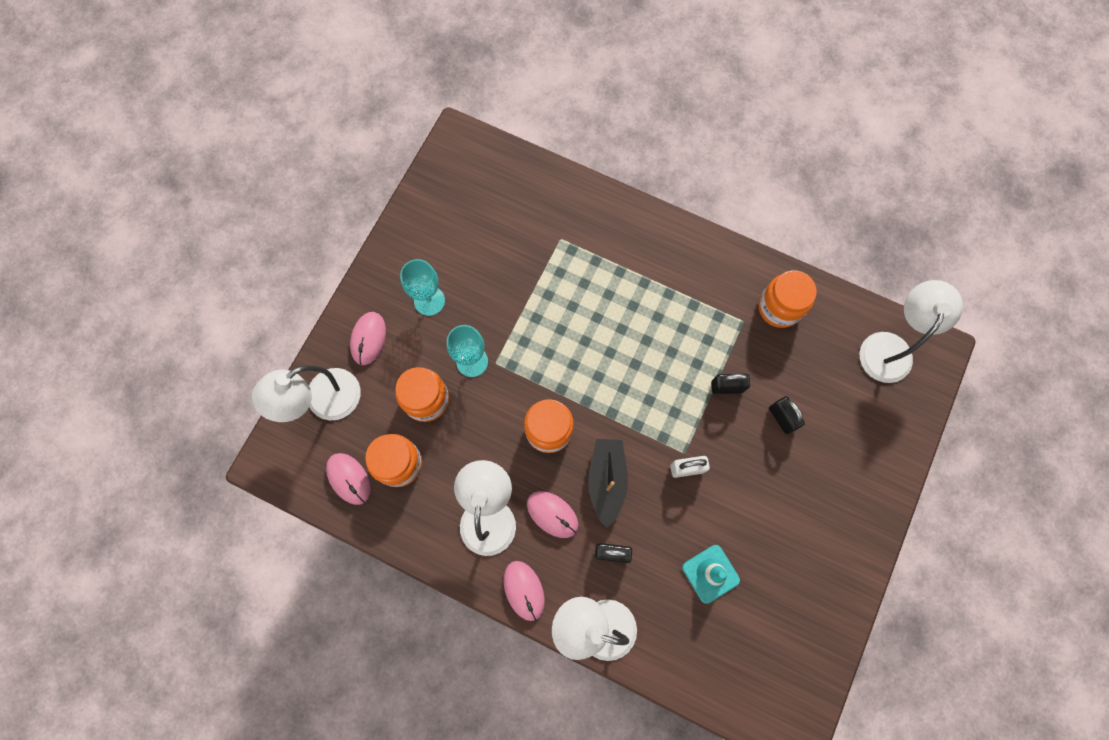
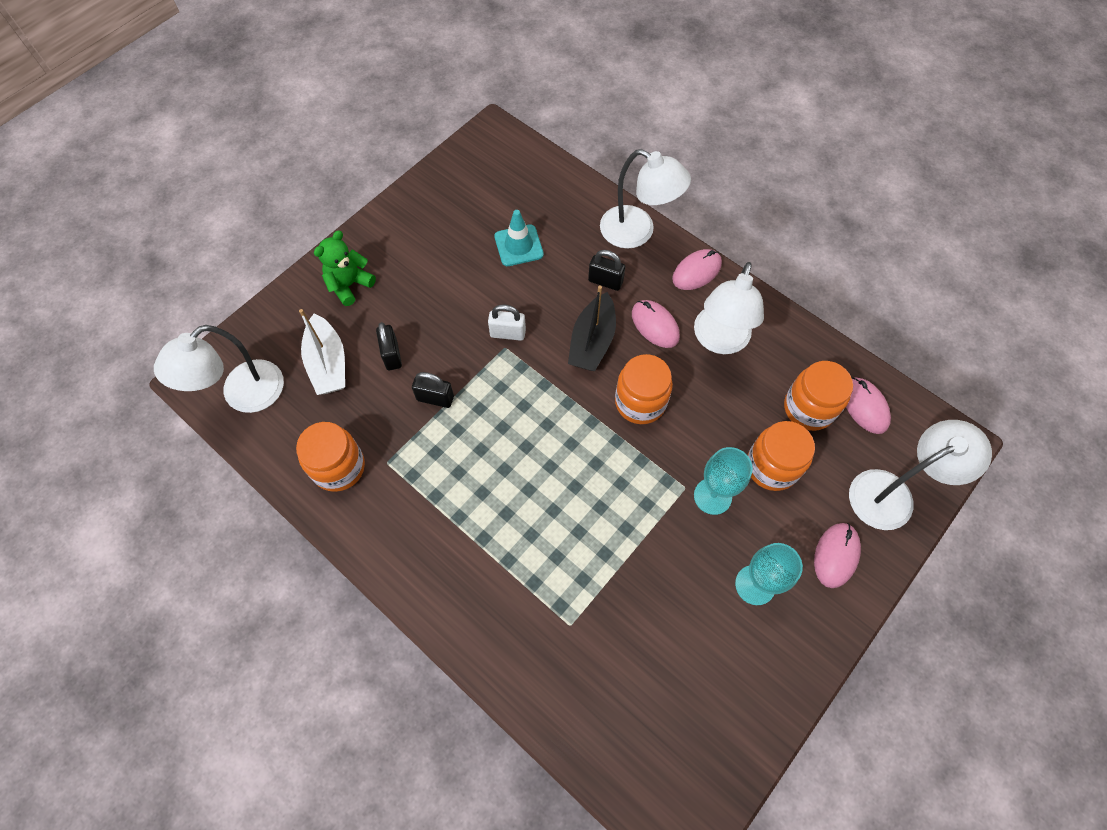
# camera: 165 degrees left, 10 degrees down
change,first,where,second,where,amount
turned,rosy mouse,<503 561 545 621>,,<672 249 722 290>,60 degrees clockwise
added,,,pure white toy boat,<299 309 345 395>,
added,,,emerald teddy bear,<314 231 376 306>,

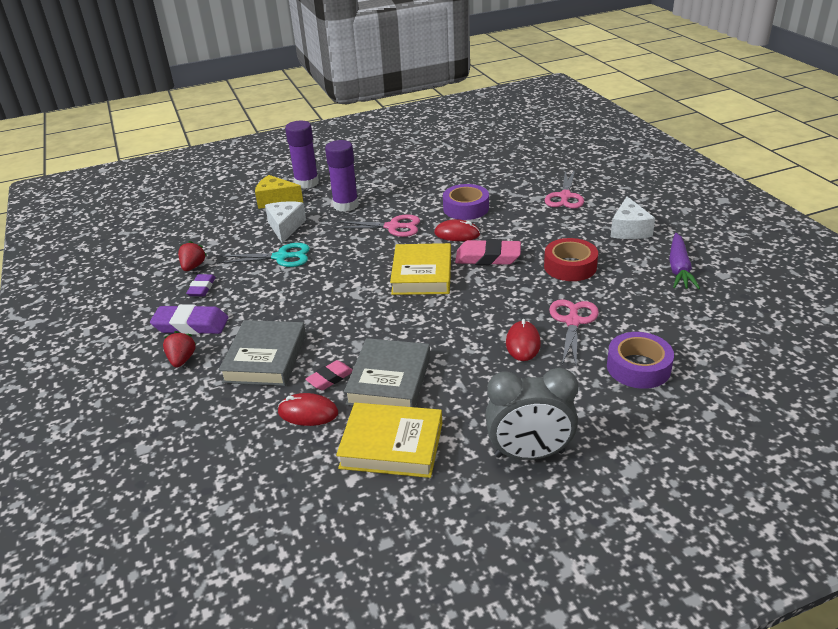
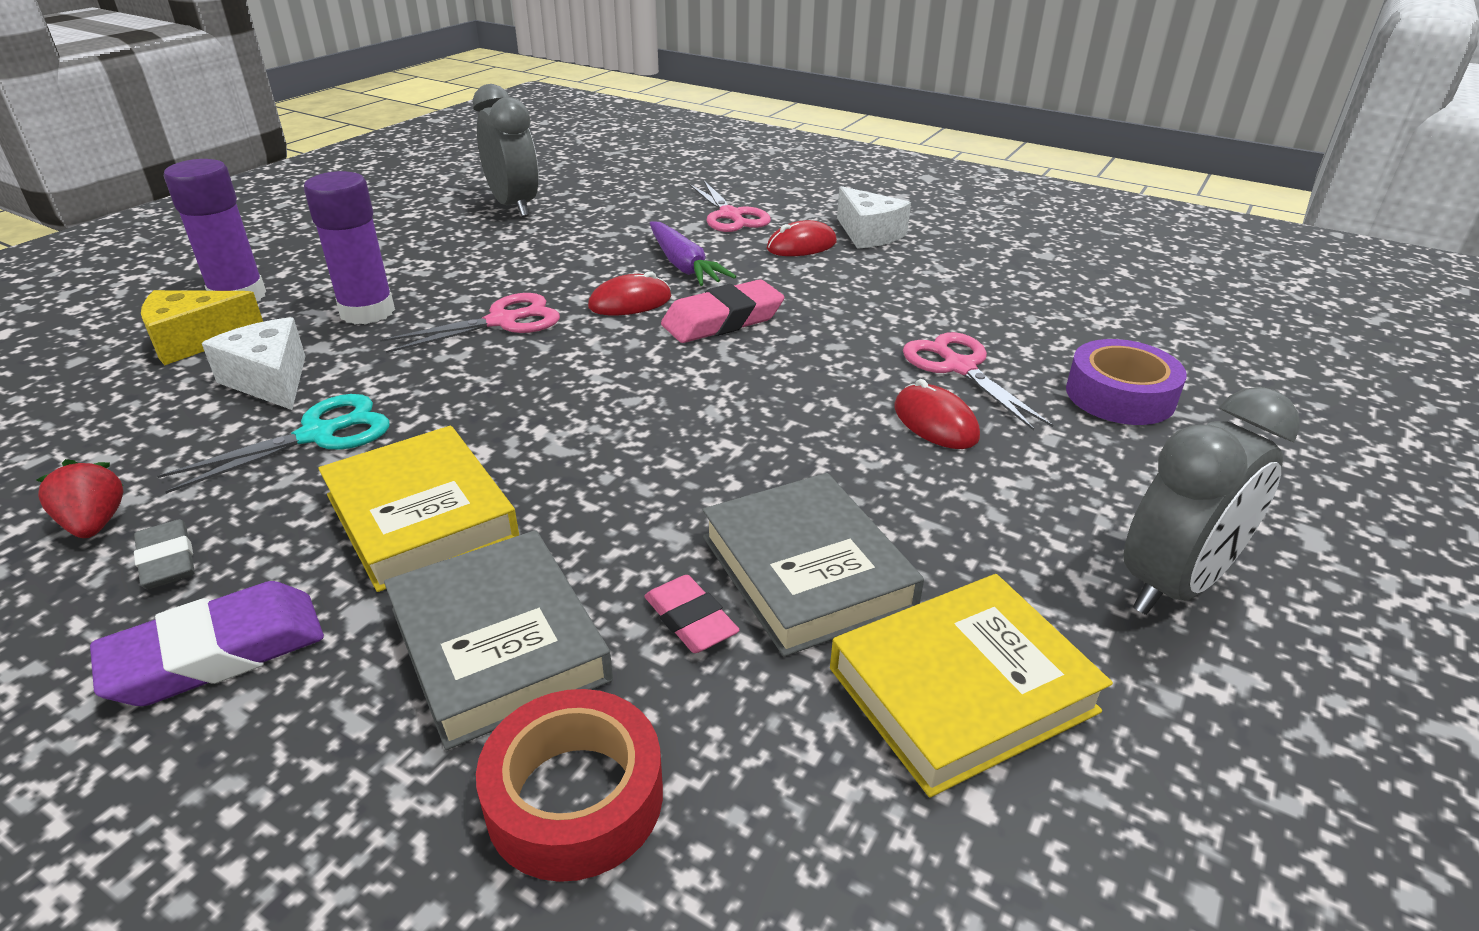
# camera: 40 degrees left, 0 degrees up
change,first,where,second,where,amount
removed,crimson berry,<163 331 197 368>,,,
recoloured,violet eraser,<186 274 216 296>,grey eraser,<134 519 195 589>,
moved,crimson mouse,<278 393 338 426>,,<767 220 837 256>,
turned,rosy eraser,<305 360 353 390>,,<644 575 740 653>,45 degrees counterclockwise
moved,golden hardback,<390 243 451 295>,,<319 426 519 592>,
removed,violet sticky tape,<443 184 489 220>,,,
moved,crimson sticky tape,<544 238 598 281>,,<476 689 663 882>,
moved,violet toy carrot,<669 233 700 289>,,<650 222 737 286>,
added,,,grey bedside clock,<473 84 539 217>,

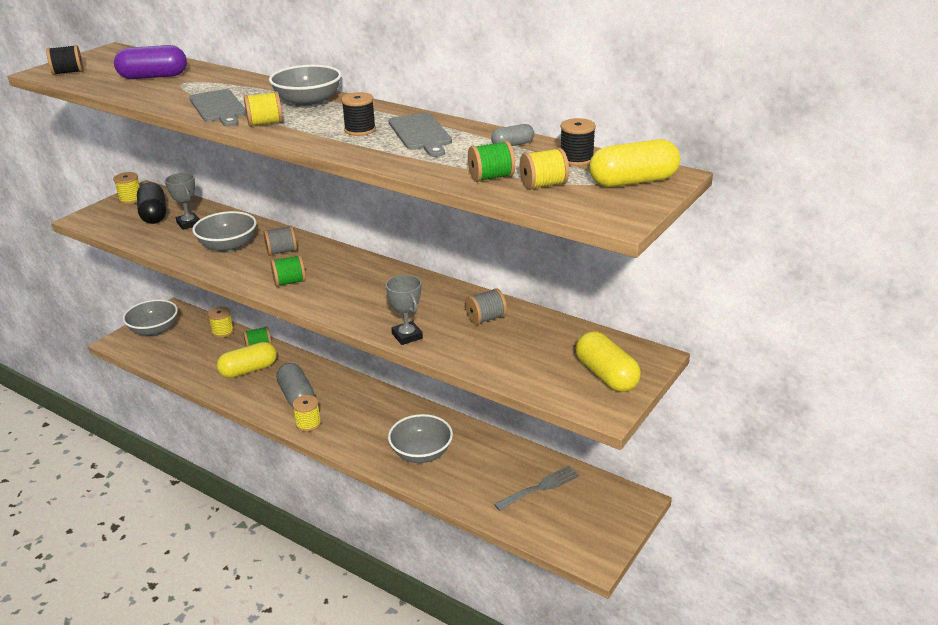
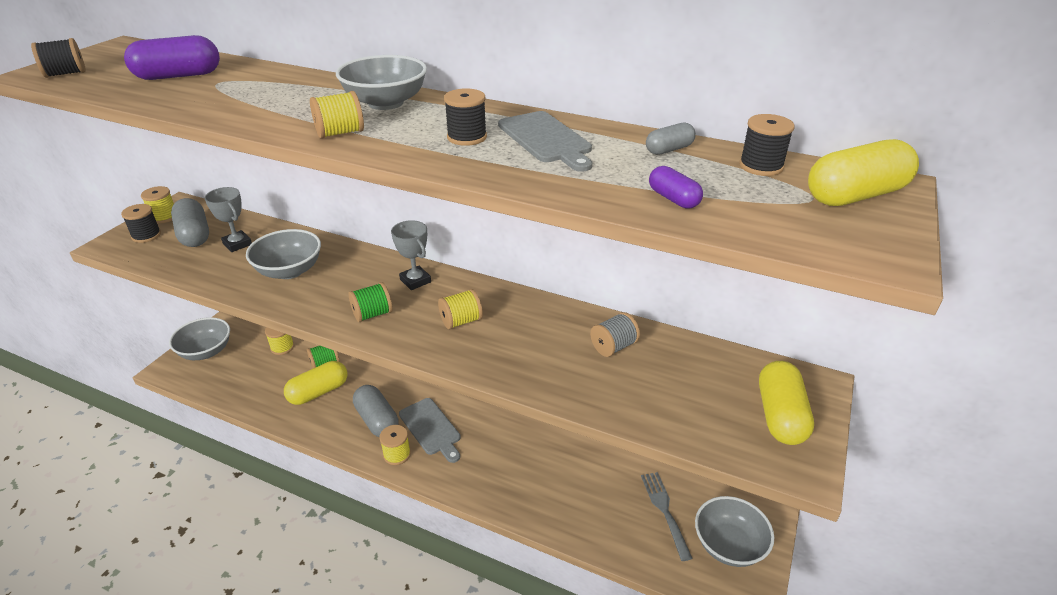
# camera: 10 degrees left, 5 degrees up
change,first,where,second,where,amount
recoloured,ebony pill,<137 183 166 224>,grey pill,<171 198 209 247>,
moved,grey bread board,<189 89 246 126>,,<399 398 461 463>,
removed,grey reel of thread,<264 226 297 256>,,,
moved,grey prize cup,<386 275 423 345>,,<391 220 431 290>,
moved,grey serving bowl,<388 414 453 463>,,<695 496 774 567>,
replaced,emerald reel of thread,<468 141 515 182>,violet pill,<649 166 703 209>,
turned,grey fork,<494 466 579 511>,,<641 472 693 561>,60 degrees counterclockwise
moved,golden reel of thread,<520 148 569 190>,,<438 289 483 330>,
turned,golden pill,<576 331 641 392>,,<759 361 814 445>,45 degrees clockwise
added,,,ebony reel of thread,<121 204 161 243>,

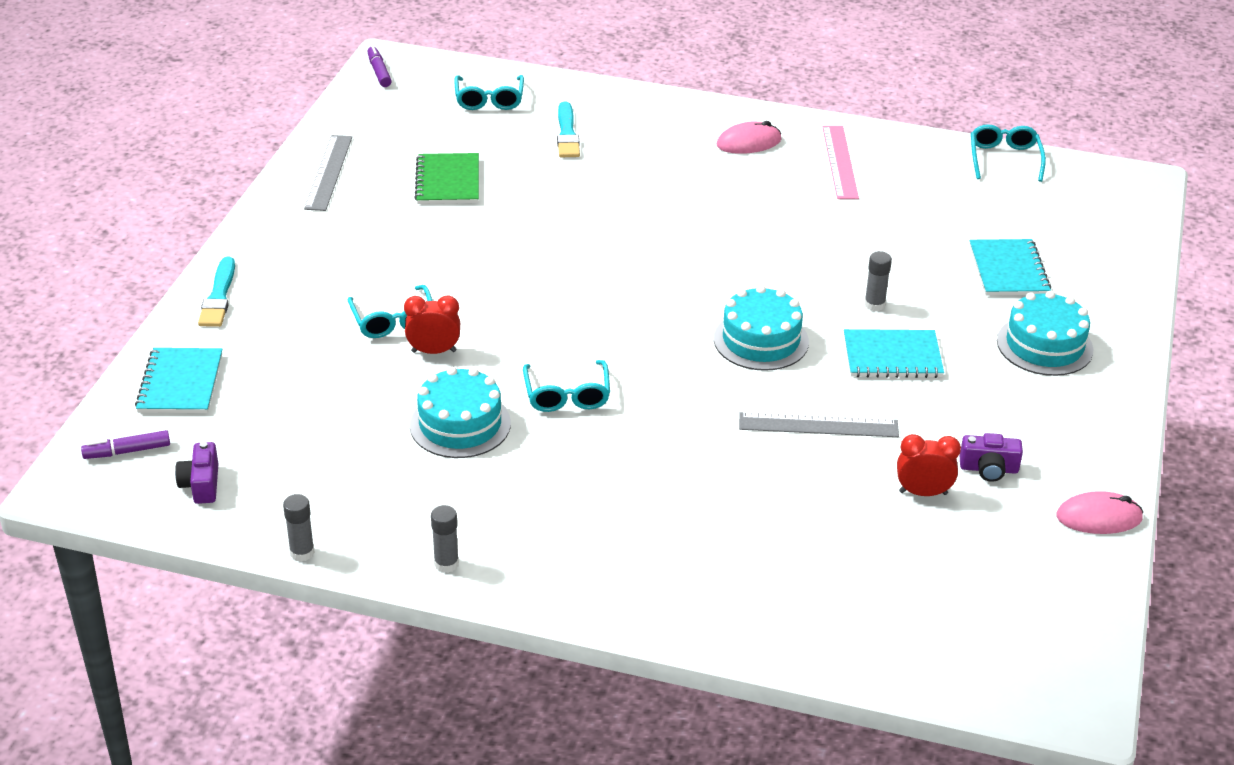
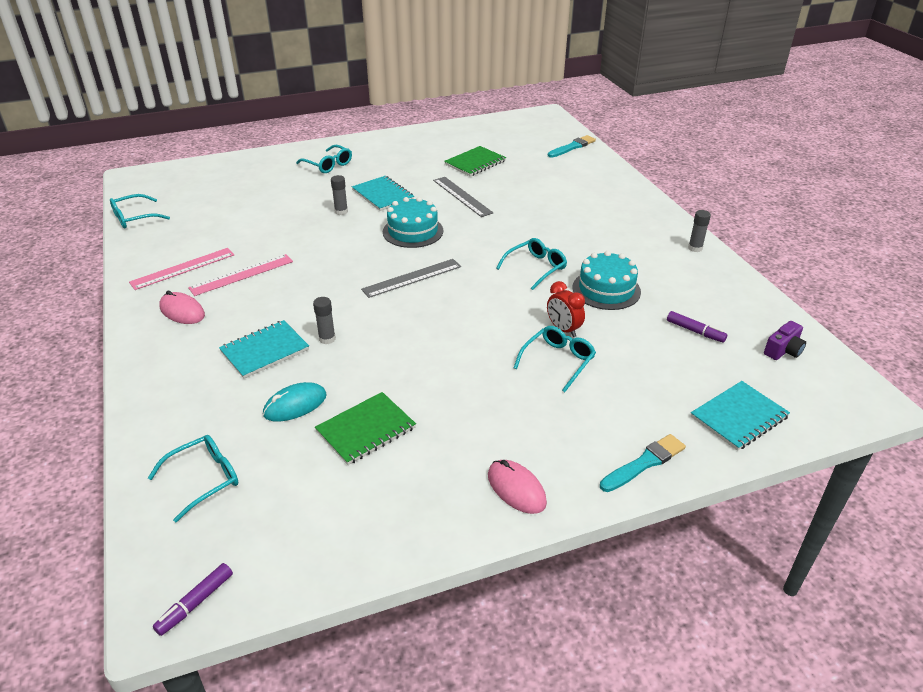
# camera: 125 degrees left, 0 degrees up
change,first,where,second,where,amount
moved,violet marker pen,<81 430 170 459>,,<667 311 727 342>,
moved,grey stick of glue,<283 494 315 562>,,<313 297 336 344>,
moved,grey straightedge,<304 135 352 211>,,<361 259 461 298>,
moved,aqua paint brush,<557 101 580 157>,,<548 135 596 158>,
replaced,crimson bedside clock,<897 434 961 496>,emerald exercise book,<444 146 506 176>,
removed,violet camera,<960 433 1023 482>,,,
moved,aqua exercise book,<970 239 1051 296>,,<219 320 309 378>,
replaced,aqua gateau,<997 291 1094 376>,aqua eyeglasses,<296 145 352 173>,
moved,rosy mouse,<1056 491 1144 534>,,<488 460 547 514>,
added,,,rosy straightedge,<188 254 293 296>,
added,,,aqua mouse,<263 382 327 422>,

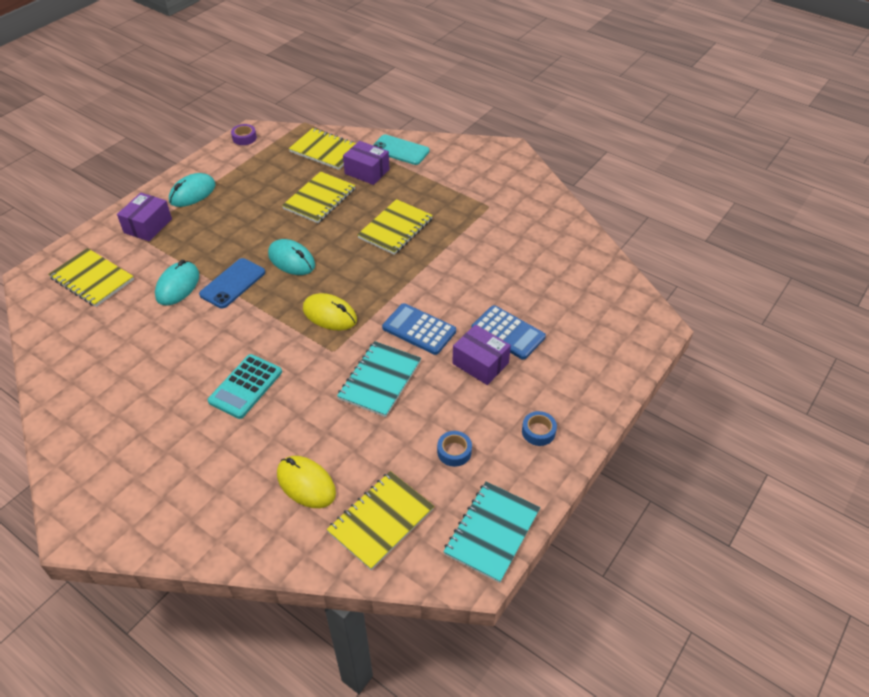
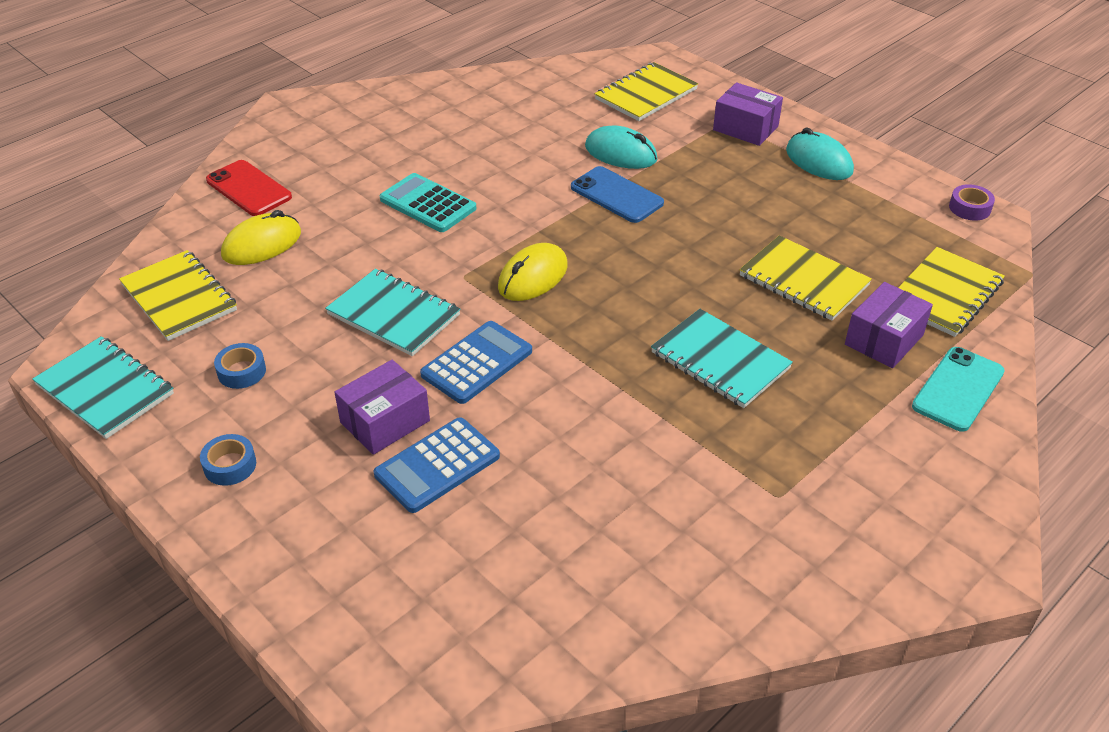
# camera: 100 degrees right, 5 degrees down
change,first,where,second,where,amount
removed,aqua mouse,<268 239 315 275>,,,
recoloured,golden exercise book,<357 199 433 255>,aqua exercise book,<651 309 793 408>,
added,,,crimson phone,<206 160 292 216>,

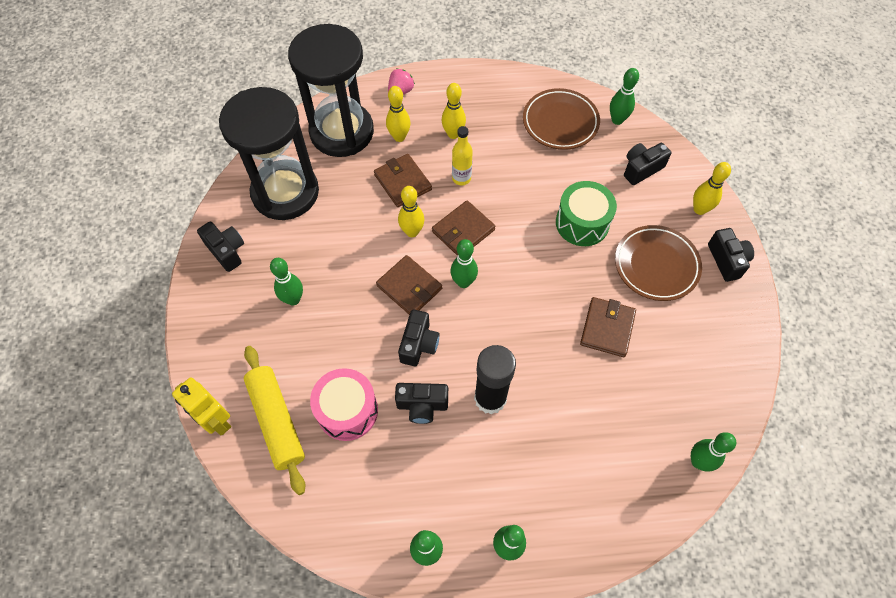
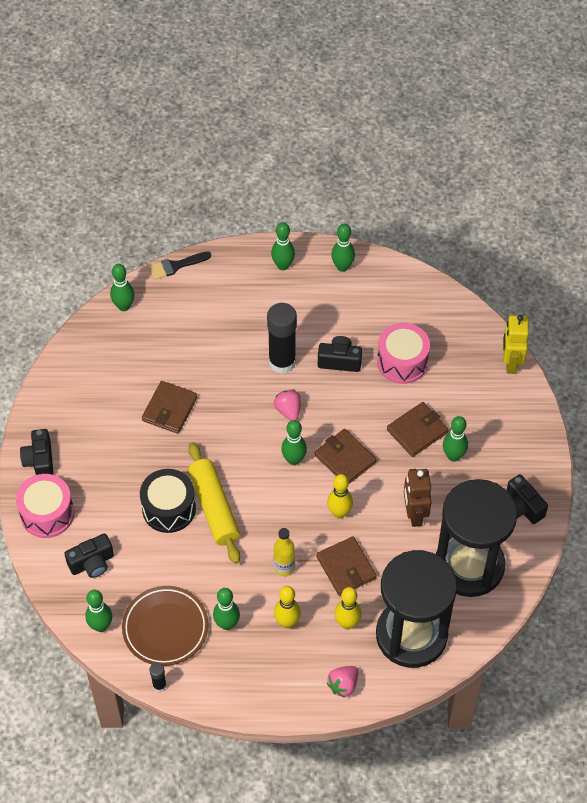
# camera: 175 degrees left, 5 degrees down
change,first,where,second,where,amount
turned,golden robot figure,<172 378 231 435>,,<503 315 529 374>,135 degrees counterclockwise
moved,golden rolling pin,<244 346 305 495>,,<188 442 240 564>,
removed,ebony camera,<398 310 440 366>,,,
moved,russet billfold,<432 200 495 256>,,<387 402 449 457>,
recoloured,emerald snare drum,<556 181 617 246>,ebony snare drum,<140 469 196 533>,
removed,russet plate,<615 225 702 301>,,,
replaced,golden tenpin,<693 162 731 215>,rosy snare drum,<16 474 74 538>,
added,,,ebony paint brush,<149 252 211 280>,
added,,,ebony stick of glue,<150 663 167 692>,
added,,,emerald tenpin,<213 588 240 630>,
added,,,rosy berry,<274 390 301 421>,
added,,,russet robot figure,<404 469 432 527>,

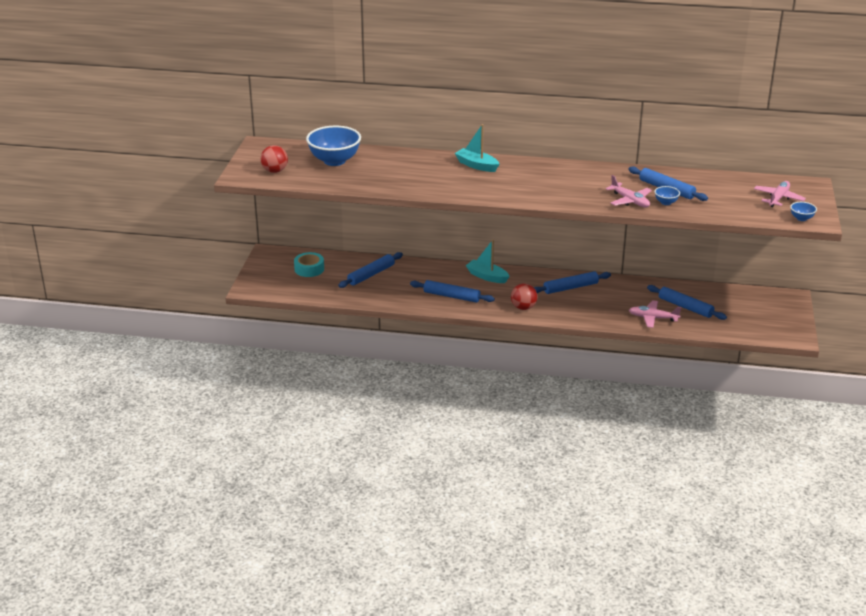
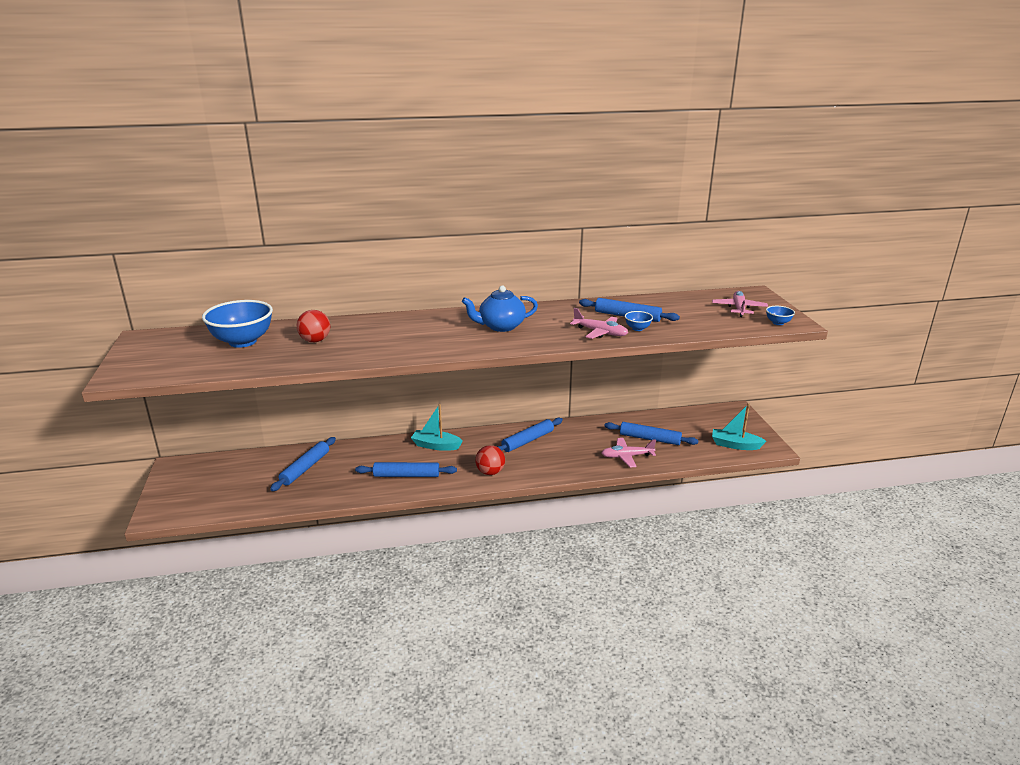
# camera: 20 degrees left, 5 degrees down
change,first,where,second,where,amount
moved,crimson ball,<260 145 288 173>,,<297 310 330 342>,
removed,aqua sticky tape,<294 252 324 277>,,,
moved,aqua toy boat,<455 124 499 172>,,<712 403 766 450>,
added,,,royal blue teapot,<462 286 538 332>,

